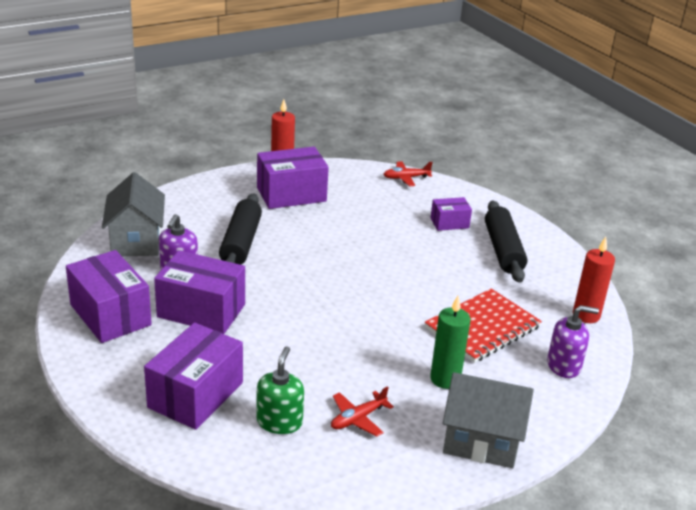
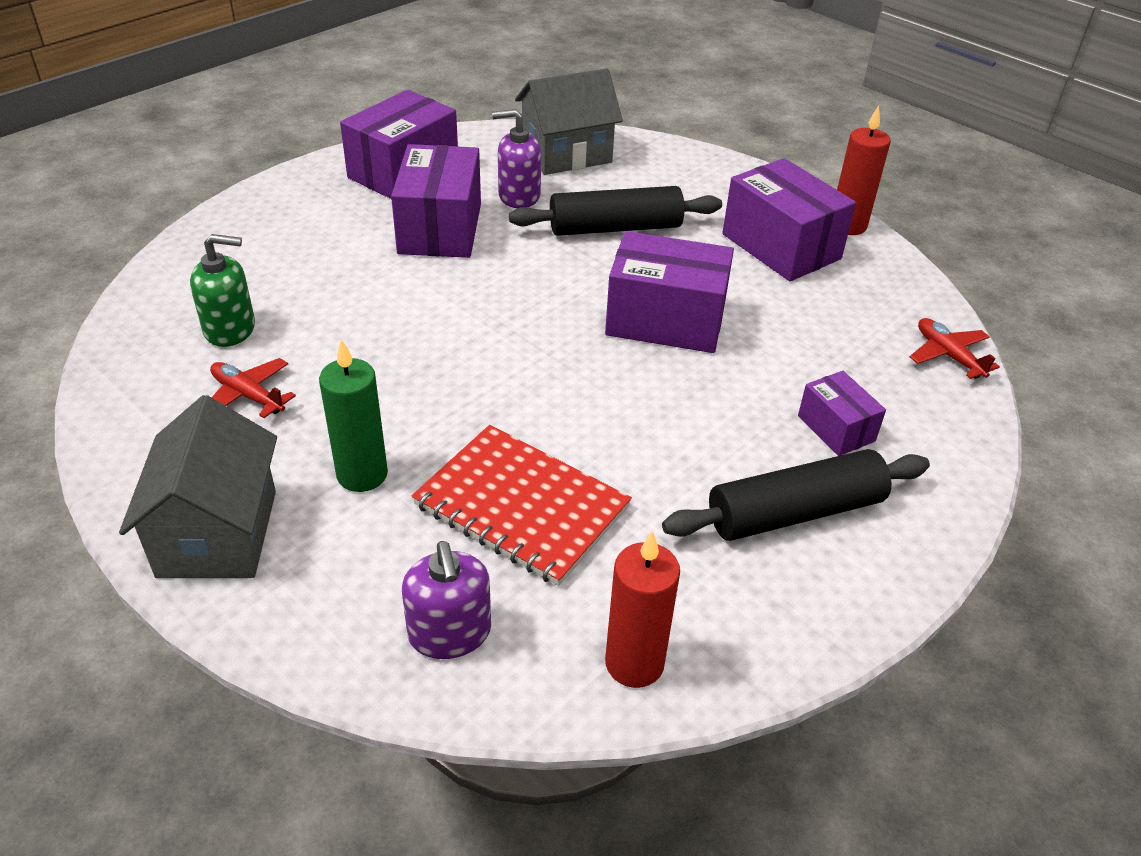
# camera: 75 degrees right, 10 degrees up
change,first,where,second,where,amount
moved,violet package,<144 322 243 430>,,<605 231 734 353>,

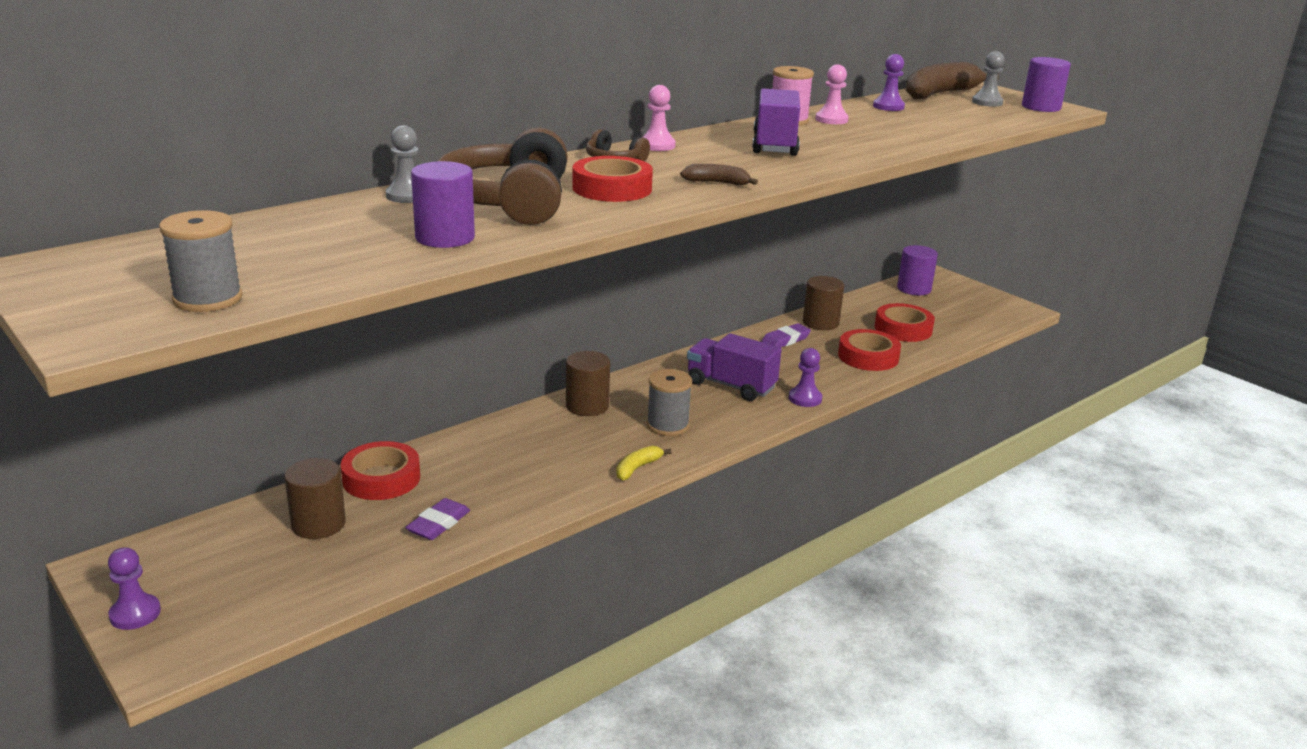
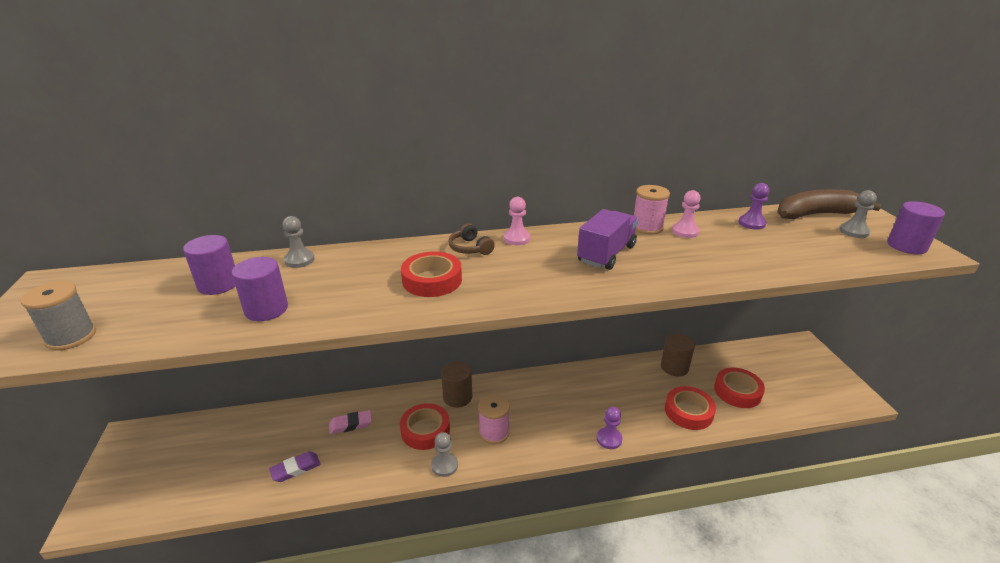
# camera: 30 degrees right, 5 degrees up
change,first,where,second,where,amount
removed,violet chess pawn,<108 547 161 630>,,,
removed,russet cylinder shape,<284 458 346 539>,,,
moved,crimson sticky tape,<341 441 420 500>,,<400 403 450 450>,
removed,russet headphones,<438 128 568 225>,,,
replaced,golden toy banana,<616 446 671 480>,grey chess pawn,<431 432 458 477>,
recoloured,grey reel of thread,<647 369 692 436>,rosy reel of thread,<478 394 510 444>,
removed,russet toy banana,<680 164 758 185>,,,
removed,violet toy truck,<687 333 782 401>,,,
removed,violet eraser,<761 323 811 348>,,,
moved,violet cylinder shape,<897 245 938 295>,,<183 235 235 295>,
added,,,rosy eraser,<329 410 372 434>,

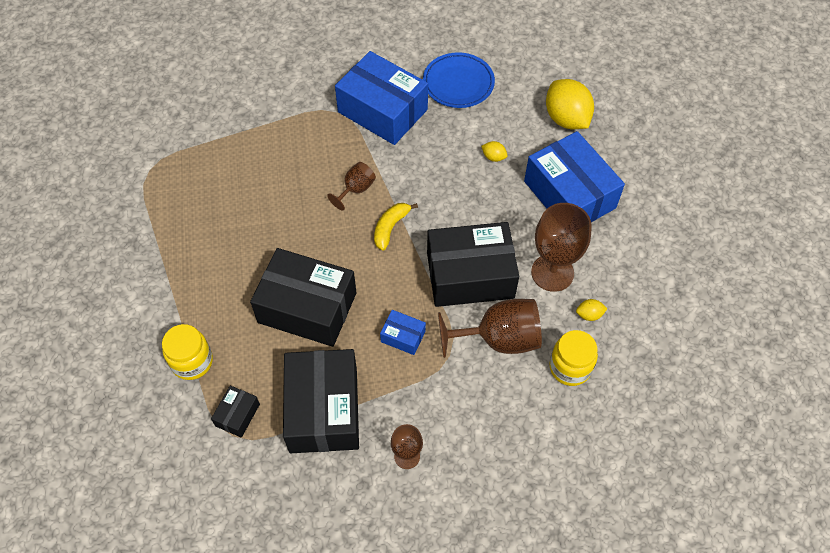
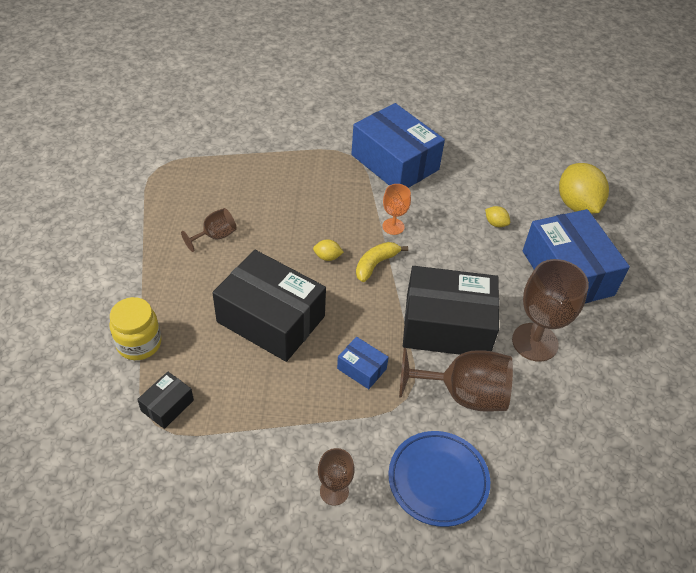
# camera: 10 degrees right, 10 degrees down
change,first,where,second,where,amount
removed,ebony package,<283 349 359 453>,,,
moved,russet wine glass,<327 162 376 211>,,<181 208 237 252>,
moved,royal blue plate,<423 52 495 108>,,<389 431 490 527>,
removed,golden jar,<549 330 598 386>,,,
moved,golden lemon,<576 299 608 321>,,<313 239 344 261>,
added,,,orange-coloured wine glass,<382 184 411 235>,

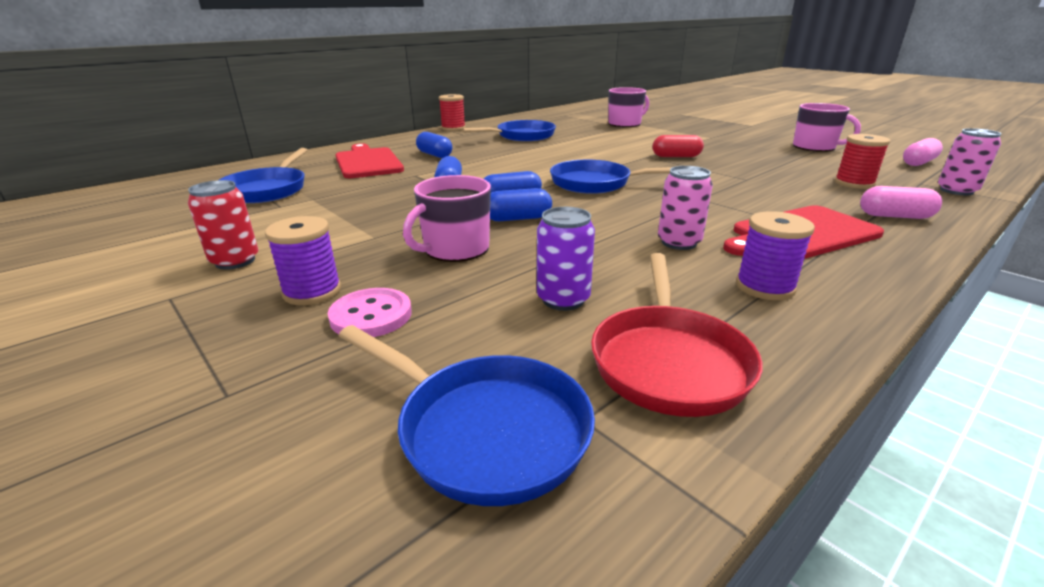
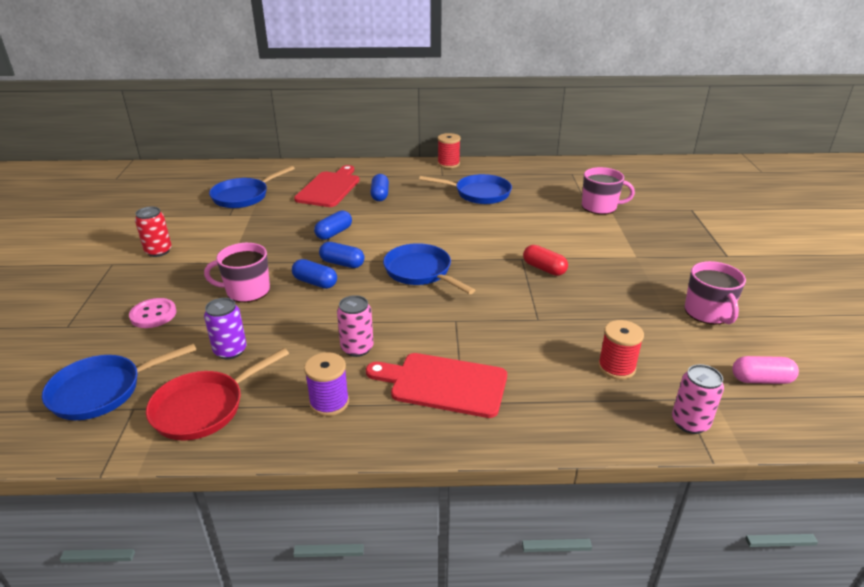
# camera: 40 degrees right, 5 degrees up
change,first,where,second,where,amount
removed,violet reel of thread,<265 216 341 305>,,,
turned,royal blue skillet,<339 325 595 506>,,<42 343 196 420>,75 degrees clockwise
removed,rosy pill,<860 186 942 219>,,,

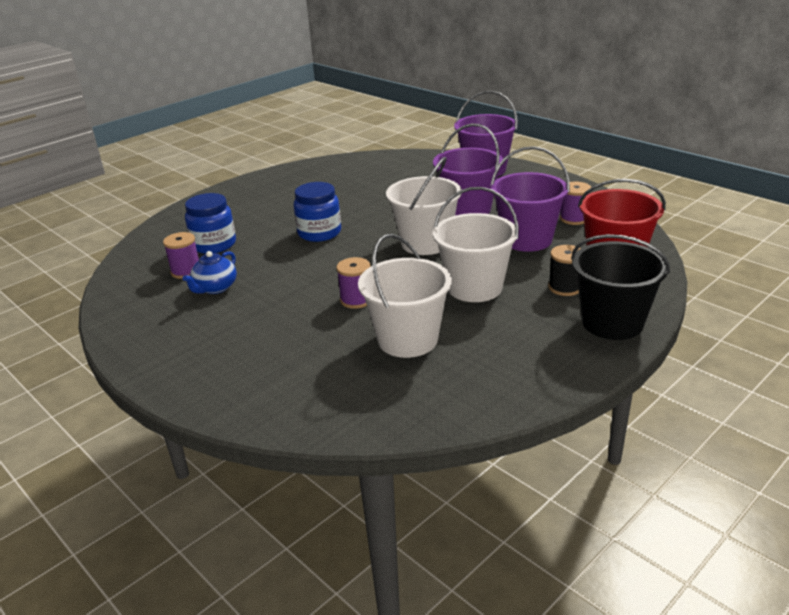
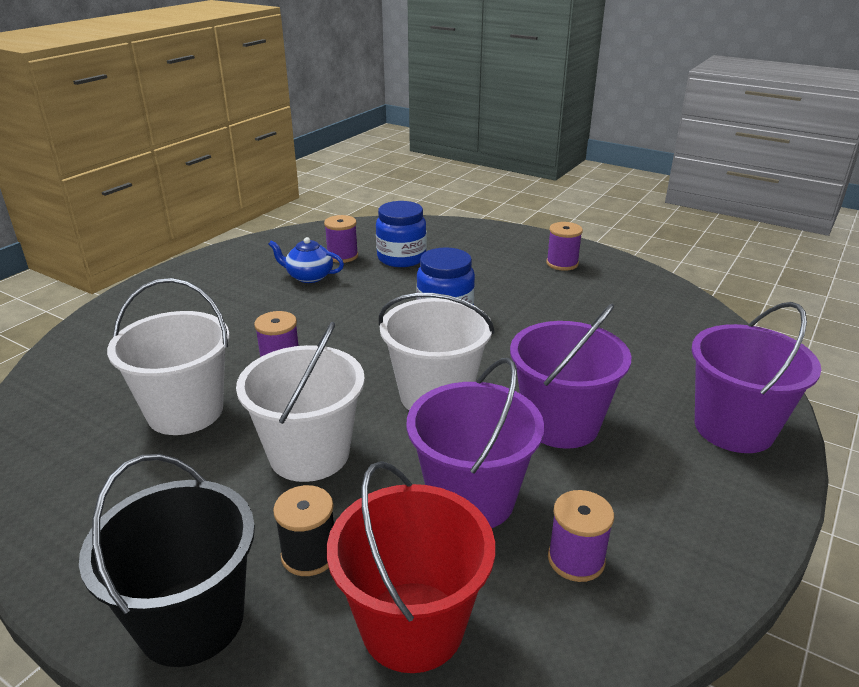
# camera: 75 degrees right, 0 degrees up
change,first,where,second,where,amount
added,,,violet reel of thread,<546 222 583 271>,

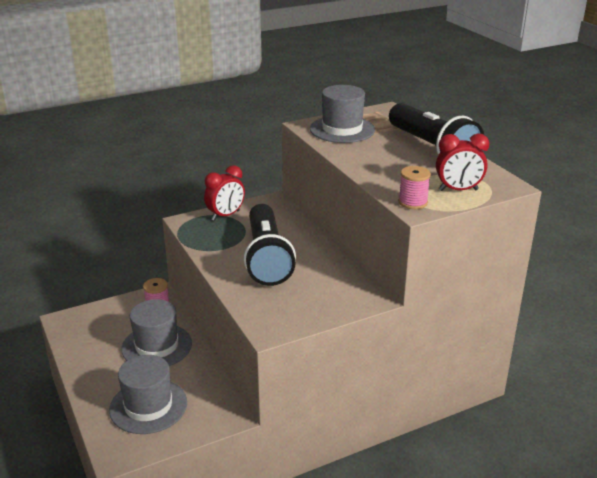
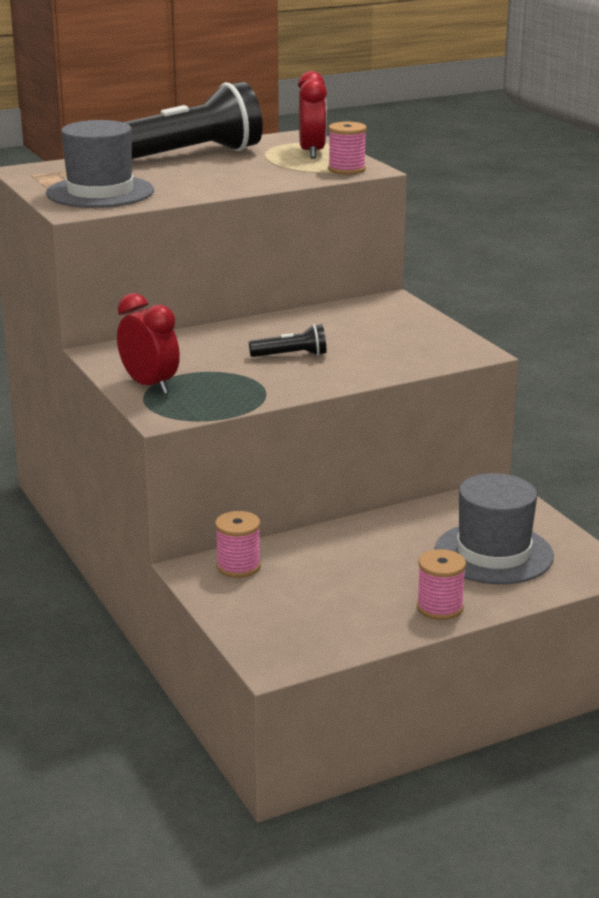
# camera: 90 degrees left, 5 degrees down
change,first,where,second,where,amount
removed,grey tall hat,<121 299 192 366>,,,
resized,ebony pocket torch,<244 204 296 286>,,<249 324 326 357>,x0.41
added,,,rosy reel of thread,<417 549 466 620>,

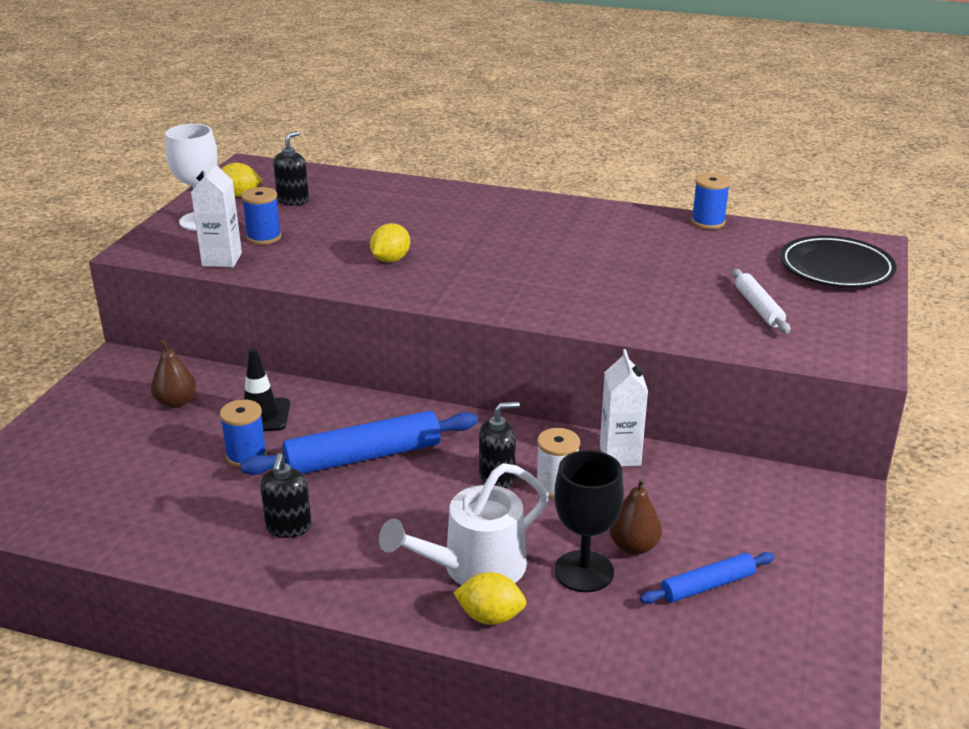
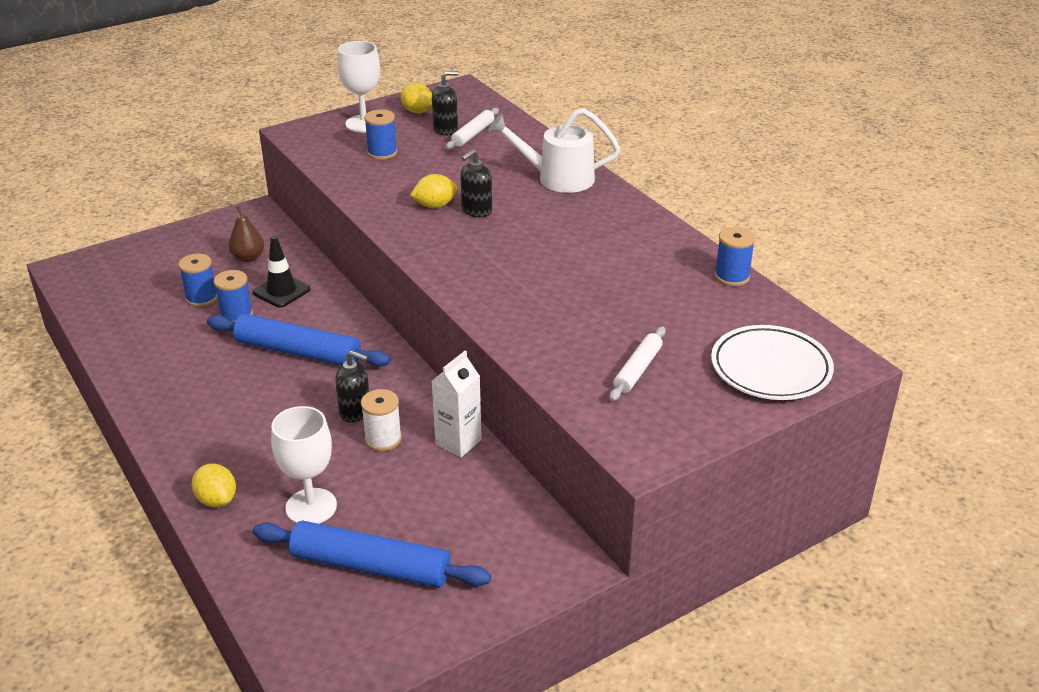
# camera: 40 degrees right, 5 degrees up
change,first,where,second,where,amount
removed,pure white milk carton,<191 158 242 267>,,,
moved,ebony soap dispenser,<260 453 311 538>,,<460 149 492 217>,
moved,pure white sprinkling can,<379 463 549 585>,,<488 108 620 193>,
recoloured,ebony wine glass,<554 450 624 592>,pure white wine glass,<271 406 337 524>,
removed,russet pear,<609 478 662 555>,,,
resized,royal blue rolling pin,<640 552 775 604>,,<252 520 491 588>,x1.80
recoloured,ebony plate,<780 236 897 288>,pure white plate,<711 325 834 400>,
added,,,royal blue reel of thread,<178 253 217 307>,
added,,,pure white rolling pin,<446 108 499 149>,

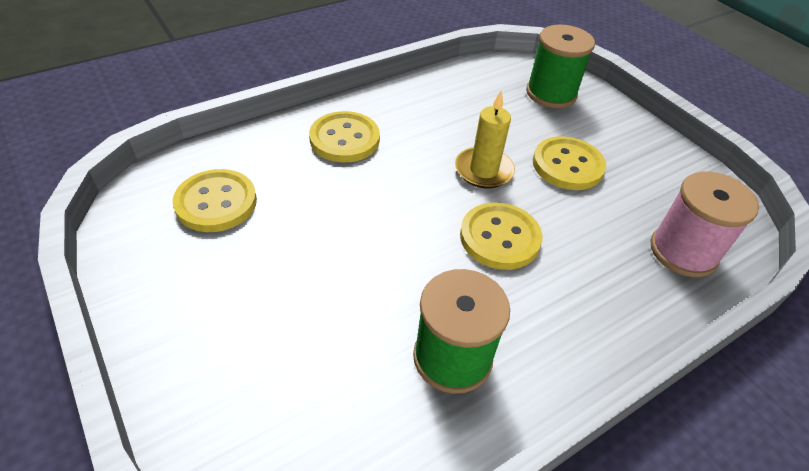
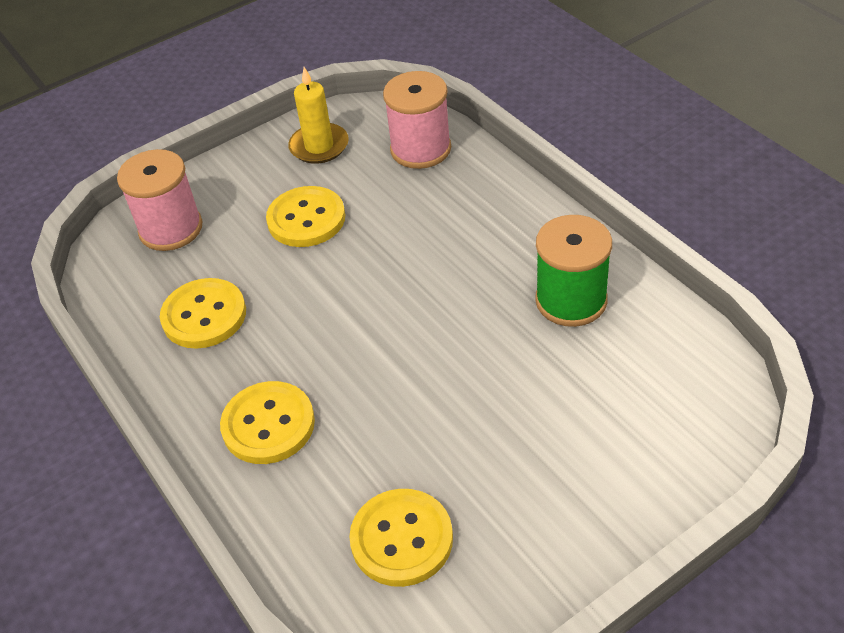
# camera: 85 degrees left, 0 degrees up
change,first,where,second,where,amount
moved,golden candle,<455 91 515 188>,,<288 67 349 164>,
moved,golden shirt button,<460 202 543 270>,,<160 278 246 349>,
recoloured,emerald reel of thread,<526 25 595 108>,rosy reel of thread,<117 149 203 251>,

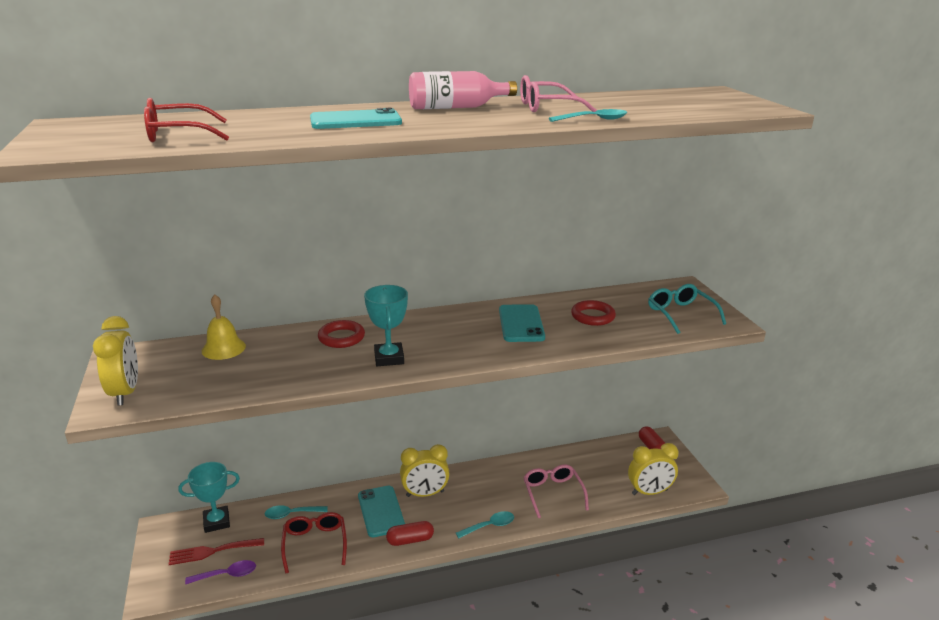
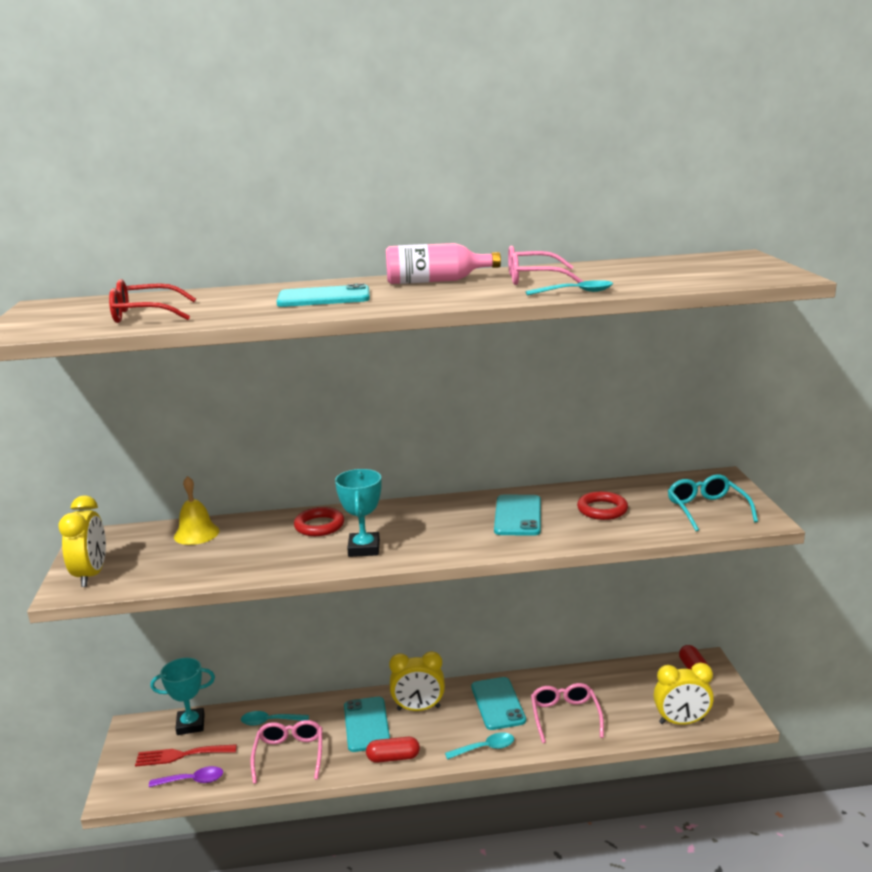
# camera: 10 degrees right, 5 degrees down
change,first,where,second,where,amount
recoloured,crimson eyeglasses,<281 512 347 574>,rosy eyeglasses,<251 720 322 784>,
added,,,aqua phone,<471 677 526 730>,

